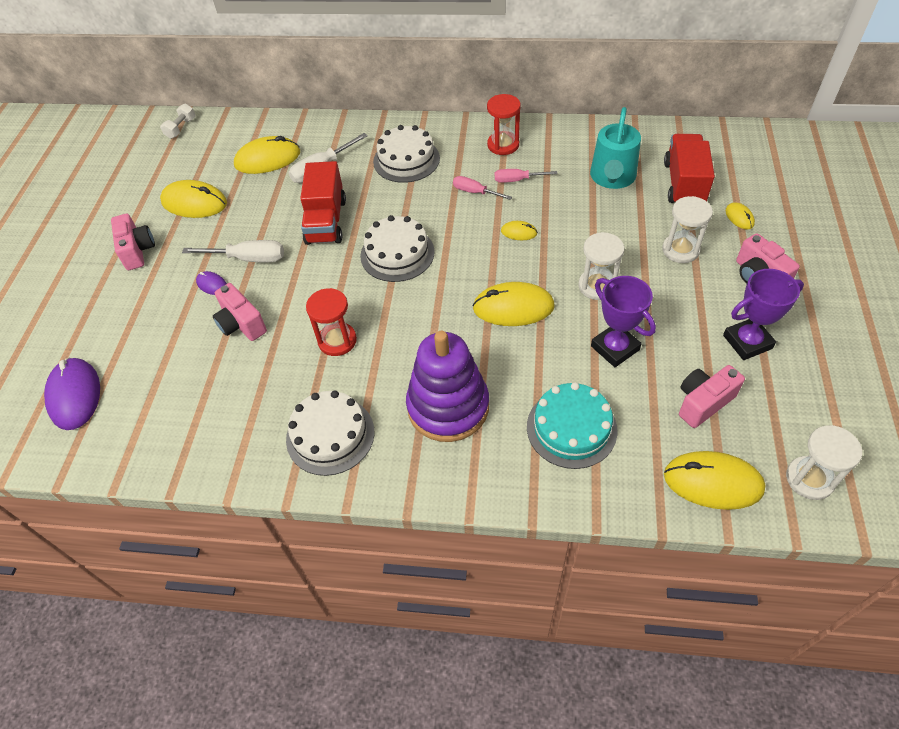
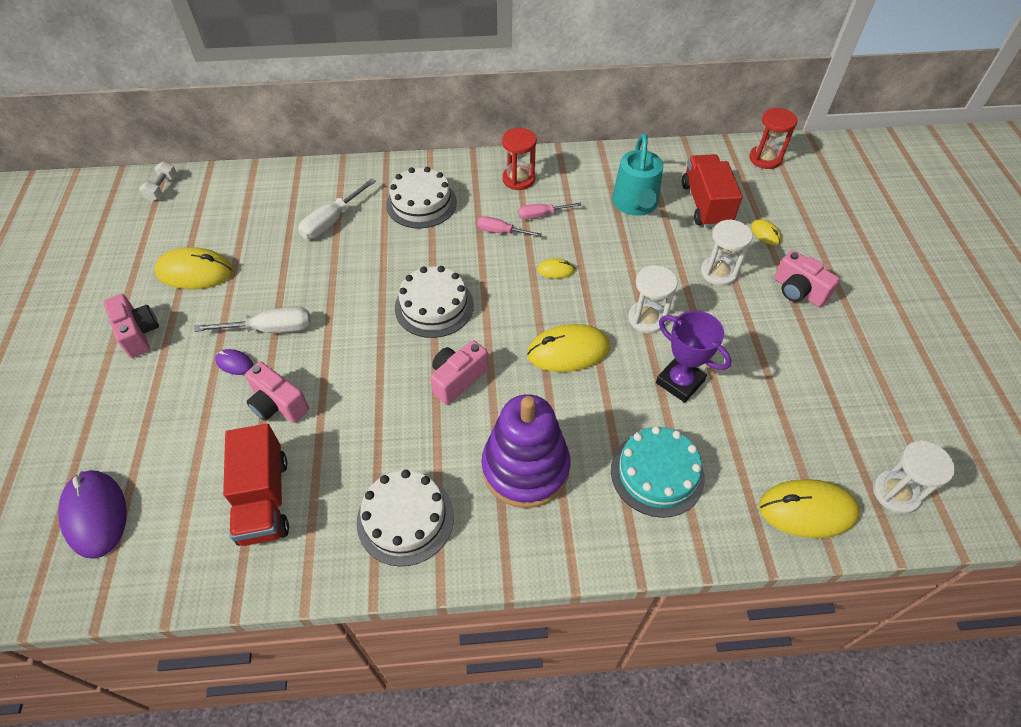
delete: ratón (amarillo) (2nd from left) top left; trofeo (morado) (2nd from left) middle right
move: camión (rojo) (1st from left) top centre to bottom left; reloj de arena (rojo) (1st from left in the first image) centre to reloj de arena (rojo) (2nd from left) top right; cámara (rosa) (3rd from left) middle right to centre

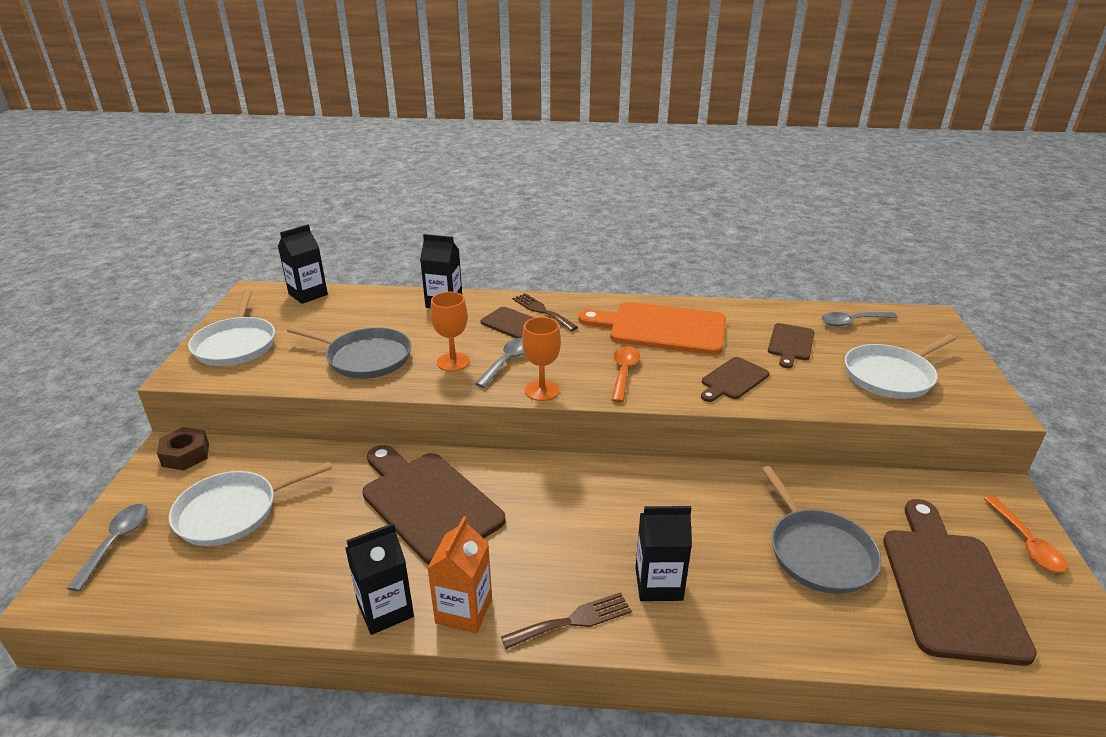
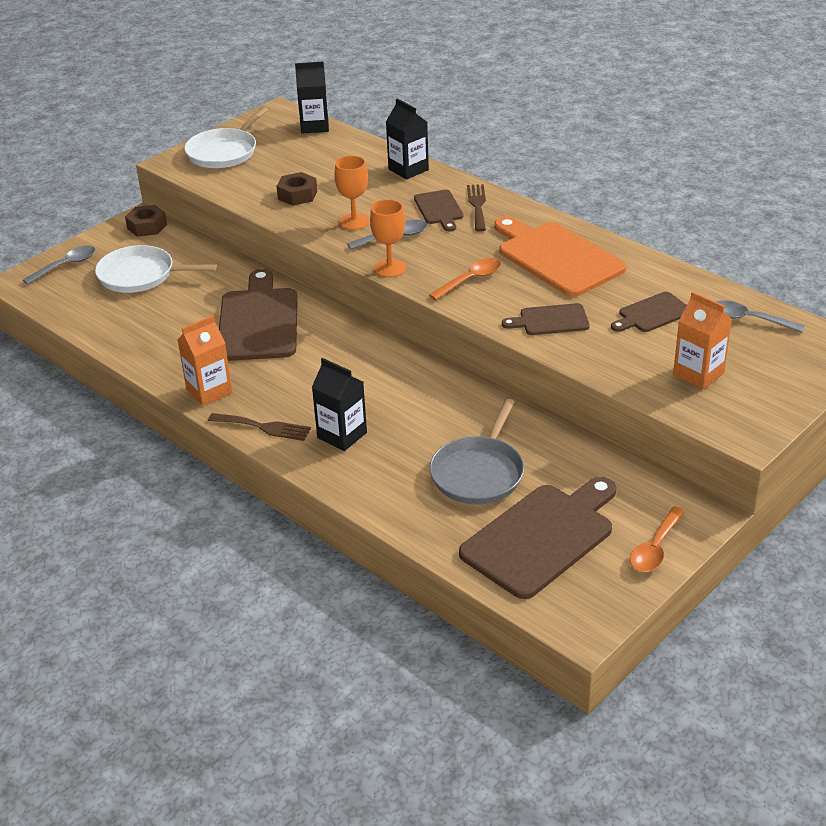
delete: cartón de leche (negro) (2nd from left) bottom centre
replace: sartén (gris) (1st from left) middle left to tuerca (marrón) (2nd from left) top centre; sartén (blanco) (3rd from left) middle right to cartón de leche (naranja) (2nd from left) middle right

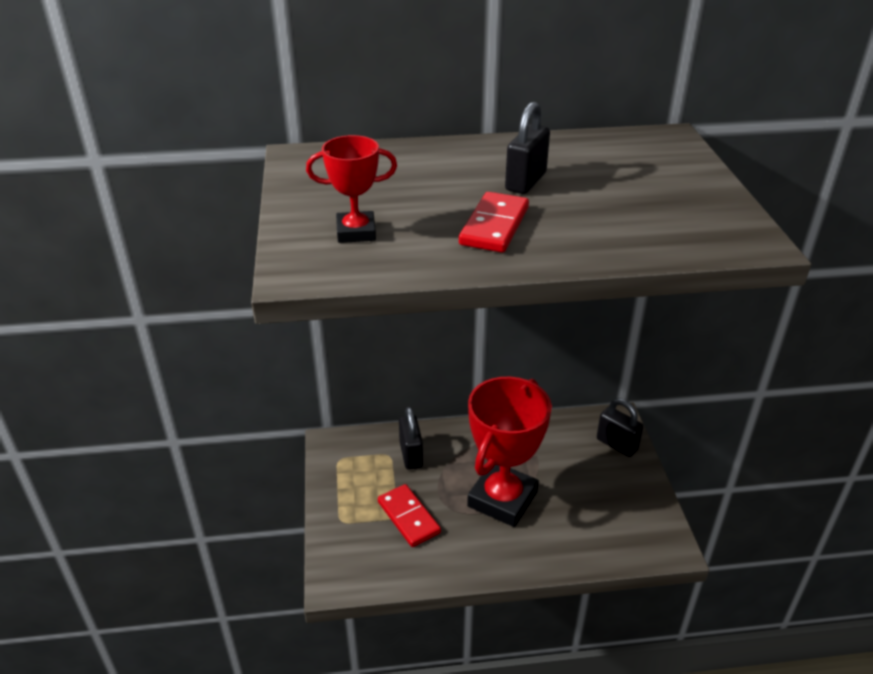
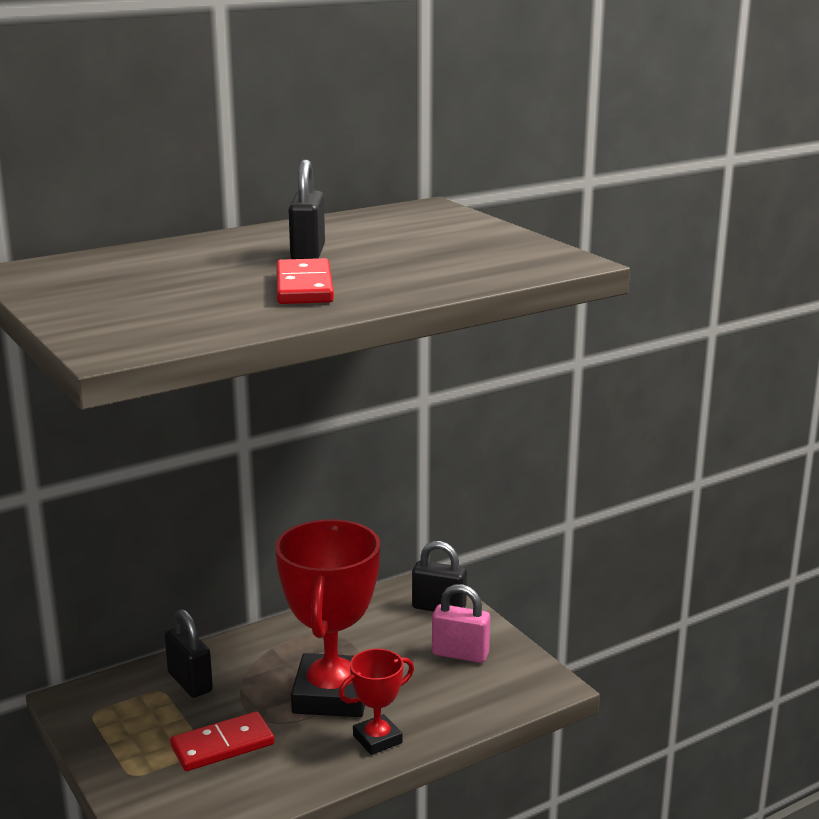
insert: candado (rosa) bottom centre
move: trofeo (rojo) (1st from left in the first image) top centre to trofeo (rojo) (2nd from left) bottom centre
rotate: ficha de dominó (rojo) (1st from left) bottom centre = bottom left 60 degrees counterclockwise

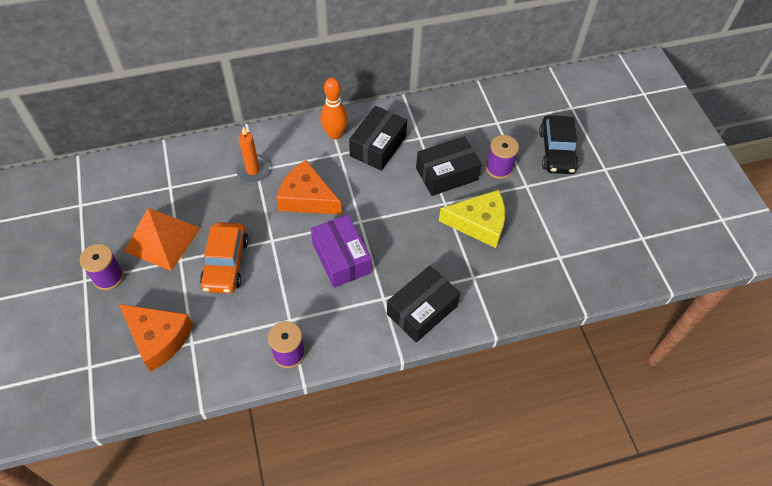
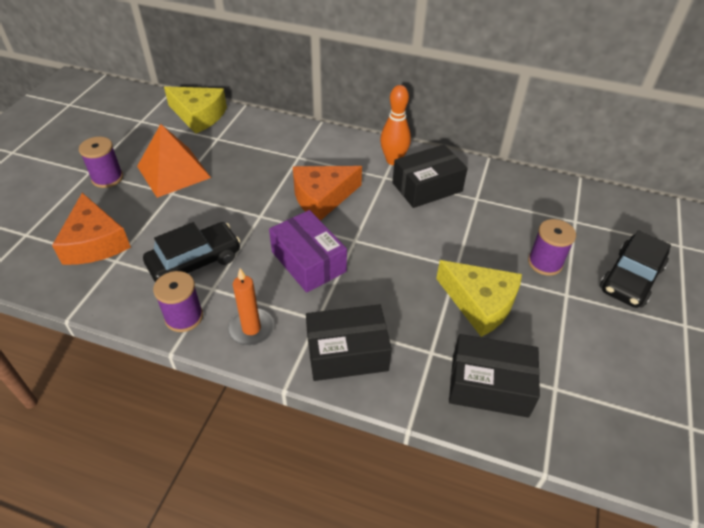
delete: coche (naranja) middle left
insert: coche (negro) (1st from left) middle left; queso (amarillo) (1st from left) top left
move: vela (naranja) top left to centre; caja (negro) (3rd from left) centre to bottom right
rotate: queso (naranja) (2nd from left) centre = centre 90 degrees counterclockwise; caja (morado) centre = centre 45 degrees counterclockwise

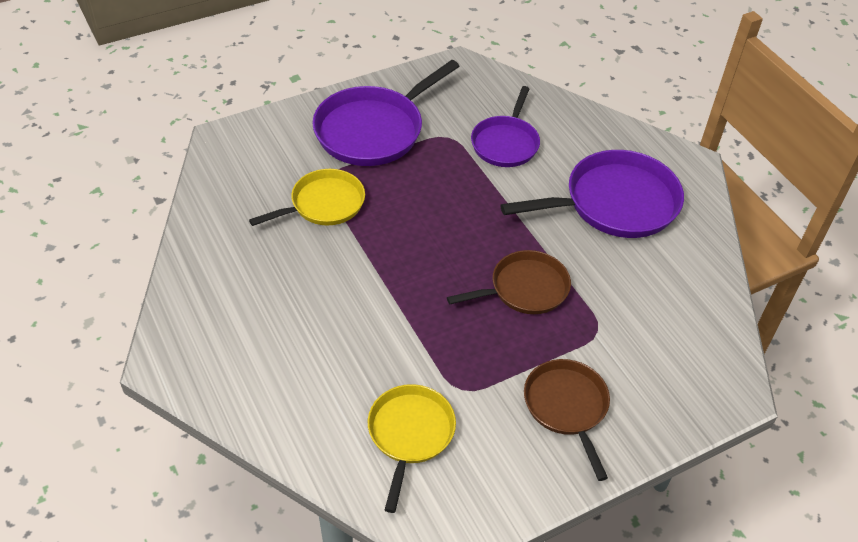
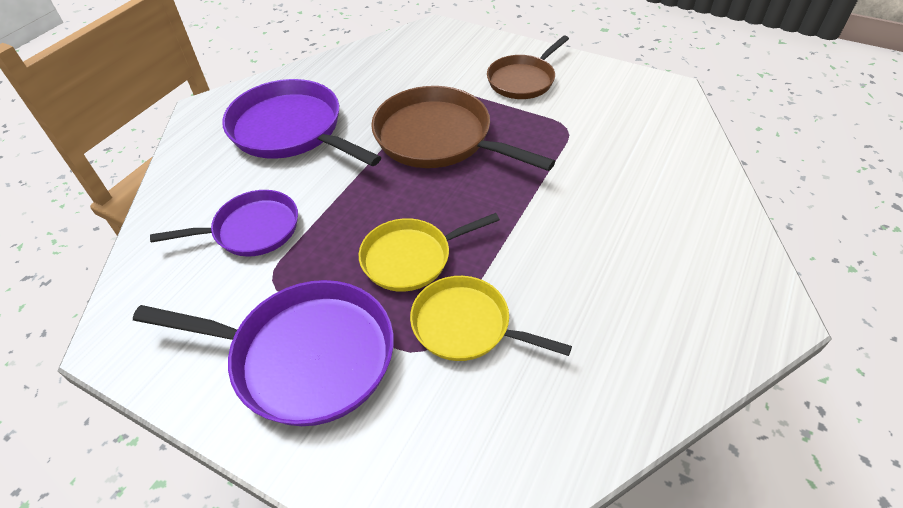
move: sartén (amarillo) (2nd from left in the first image) bottom centre to sartén (amarillo) (1st from left) centre
resize: sartén (marrón) (1st from left) centre = top centre x1.58

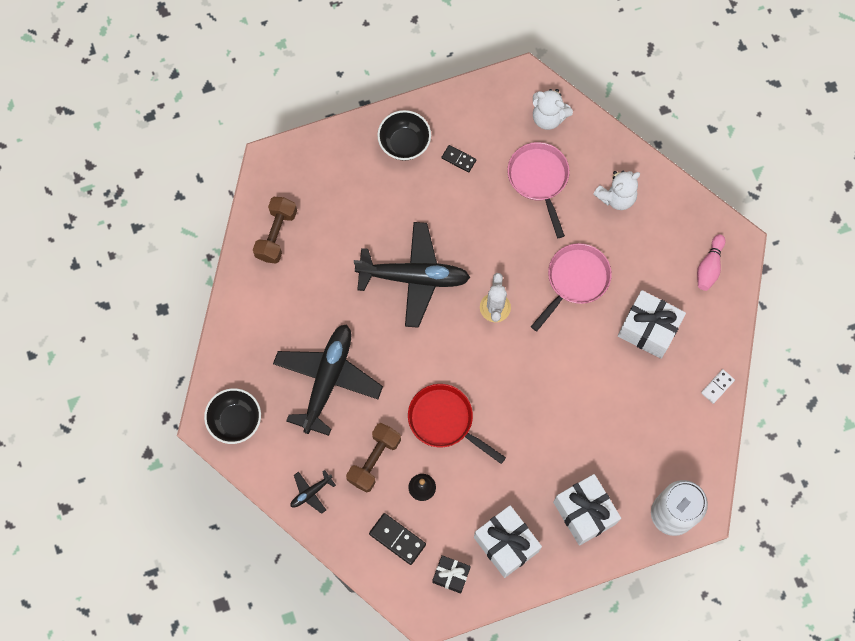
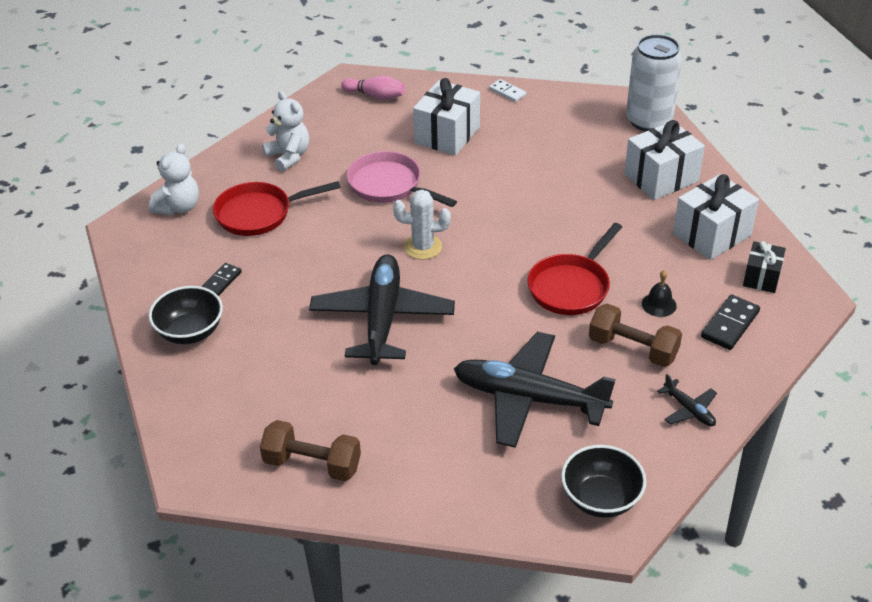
recolor: sartén (rosa) (1st from left) top centre to sartén (rojo) (1st from left) middle left

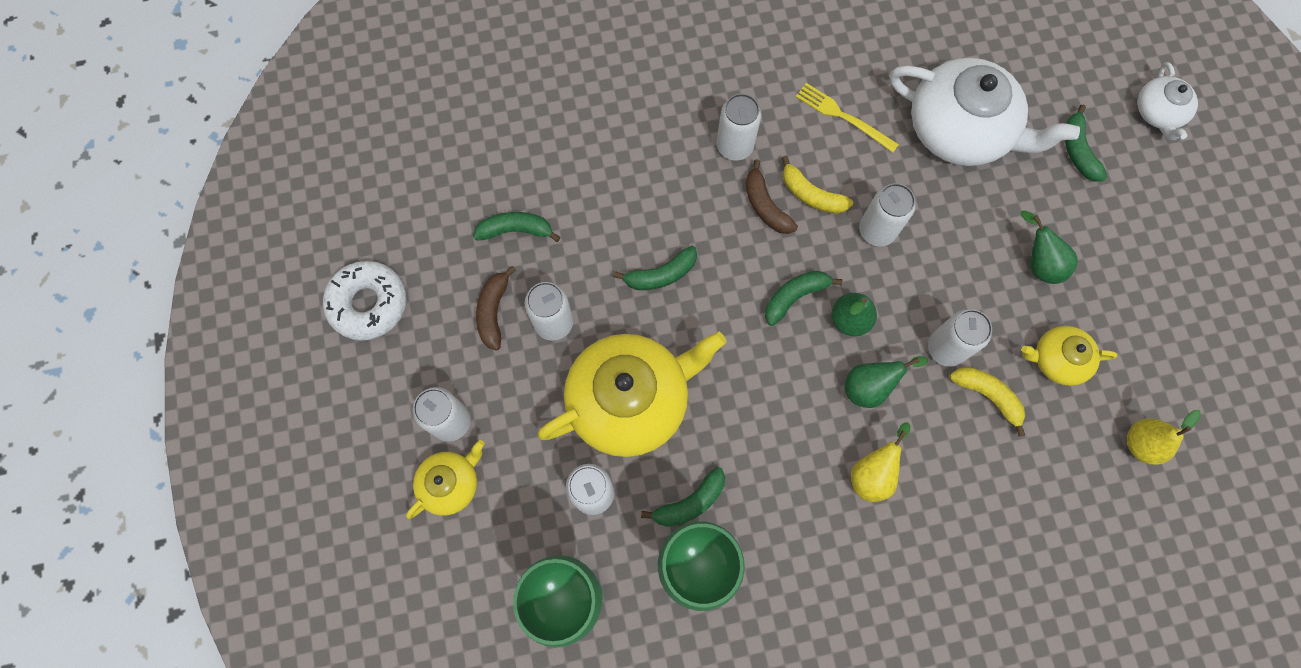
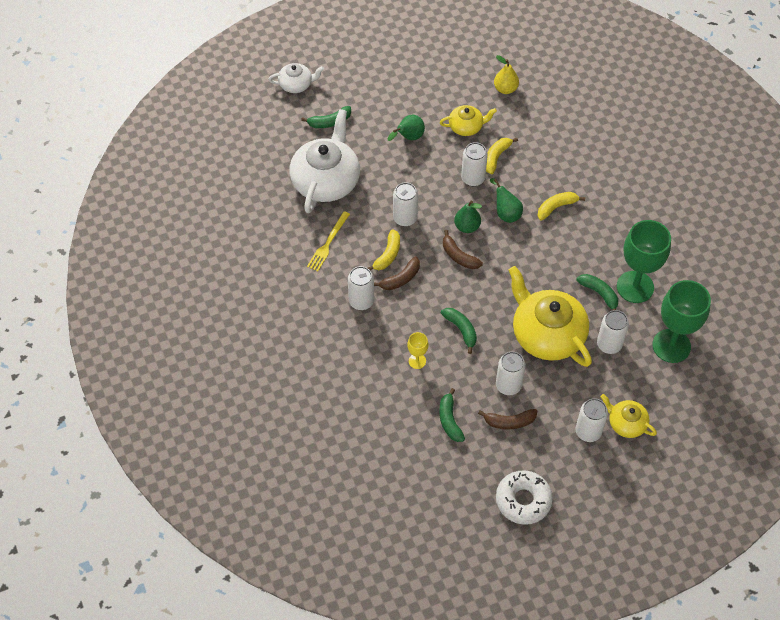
insert: copa (amarillo) centre
replace: pera (amarillo) (1st from left) bottom right to plátano (amarillo) (3rd from left) top right
recolor: plátano (verde) (4th from left) centre to plátano (marrón) (2nd from left) centre
rotate: tetera (amarillo) (3rd from left in the first image) middle right = top centre 90 degrees counterclockwise

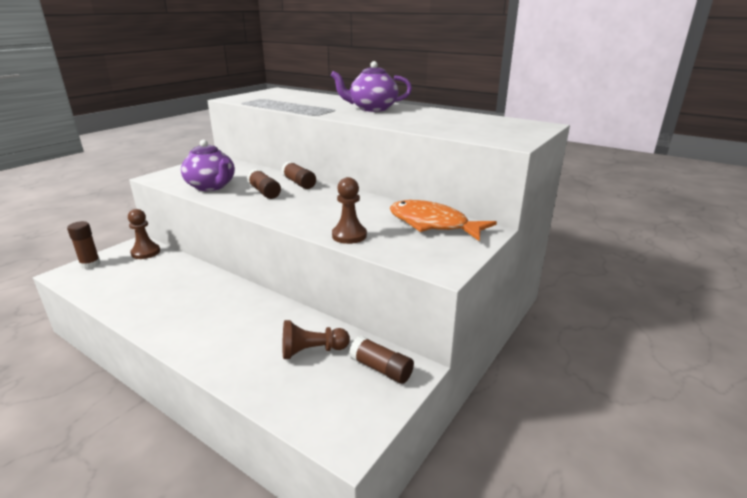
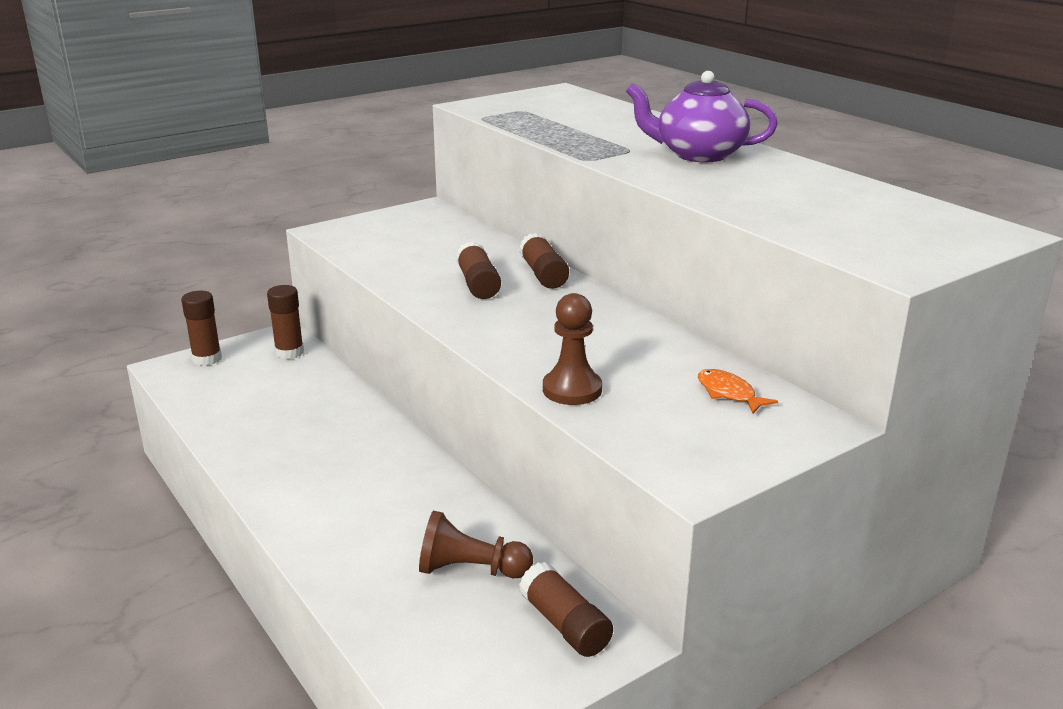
delete: tetera (morado) (1st from left) top left
replace: peón (marrón) (1st from left) middle left to barra de pegamento (marrón) (2nd from left) middle left
resize: pez (naranja) centre = middle right x0.45

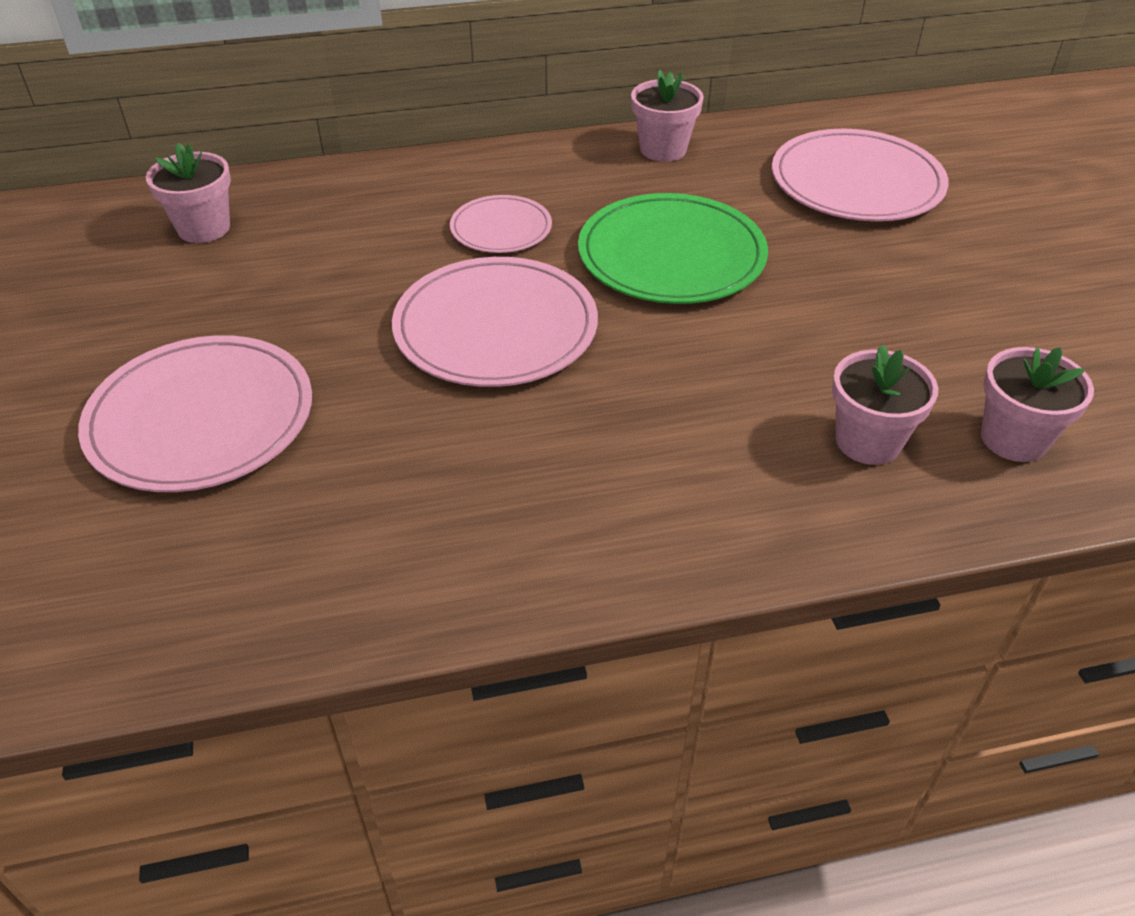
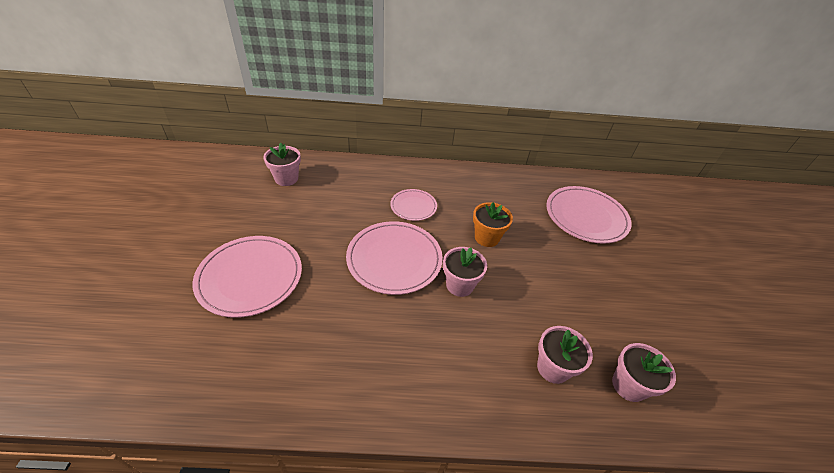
move: maceta (rosa) (2nd from left) top centre to centre
replace: plato (verde) top centre to maceta (naranja) centre

